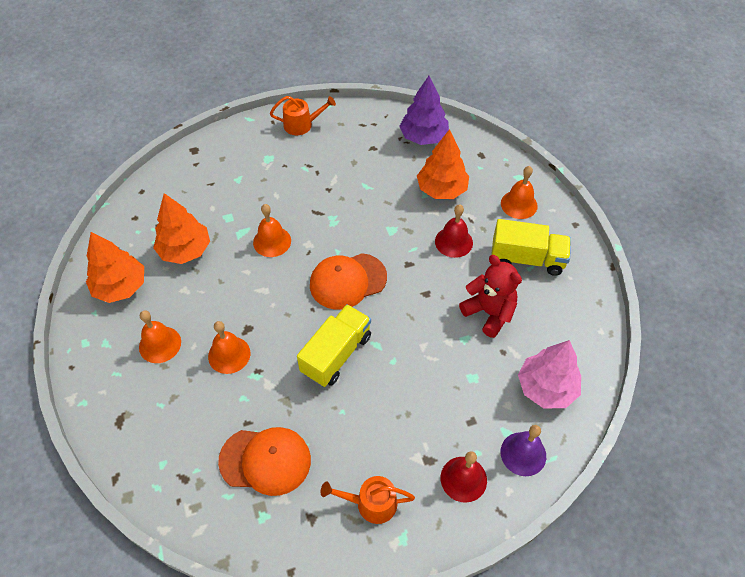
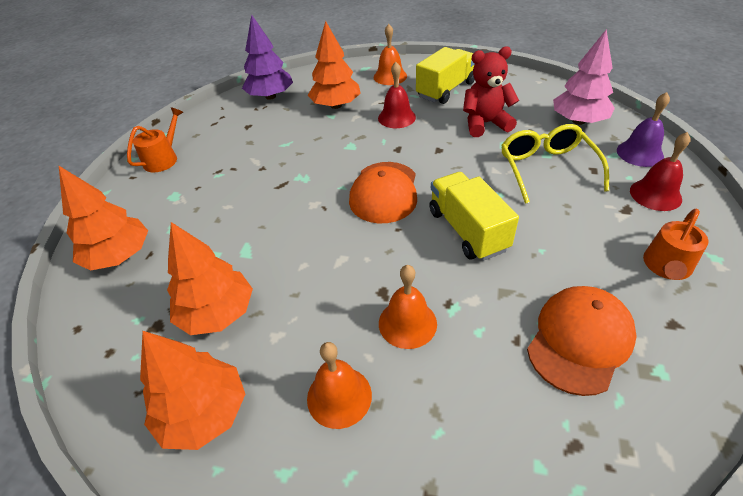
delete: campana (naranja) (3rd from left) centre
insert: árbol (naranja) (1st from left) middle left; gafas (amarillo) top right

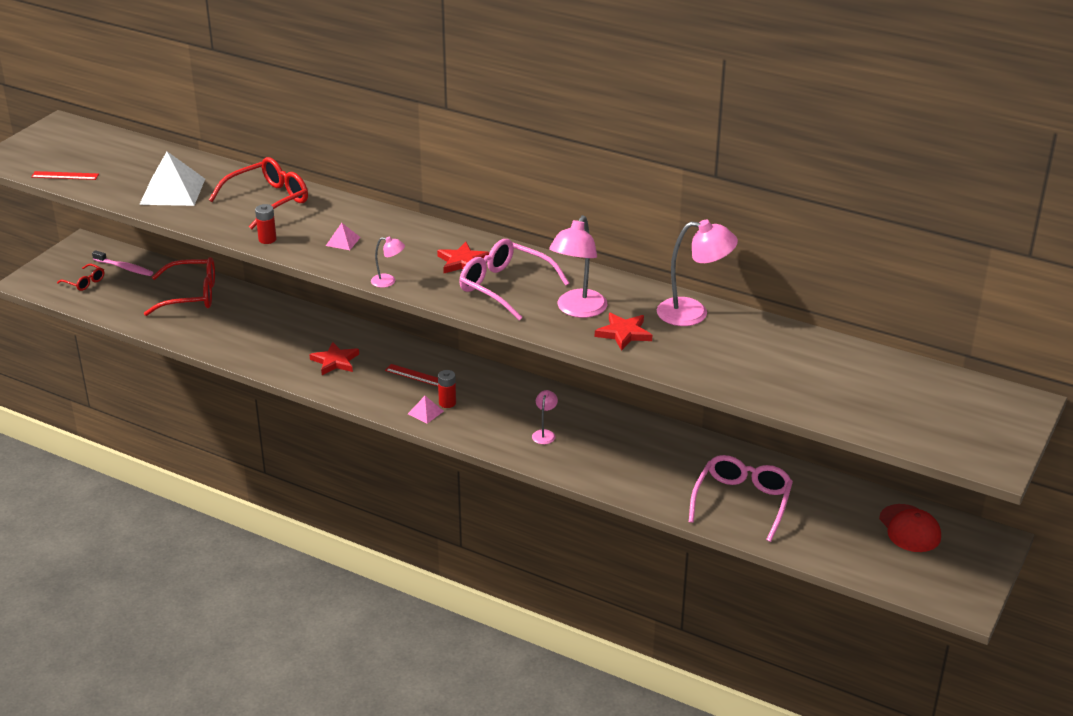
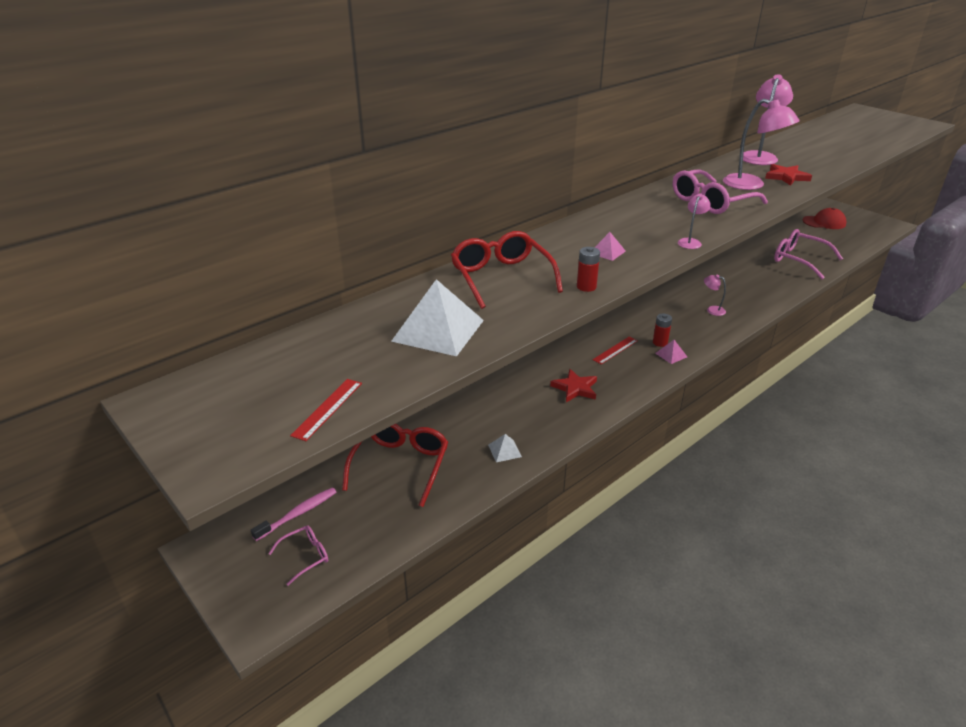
delete: estrella (rojo) (2nd from left) centre
insert: pirámide (blanco) (2nd from left) centre
recolor: gafas (rojo) (1st from left) middle left to gafas (rosa) (1st from left) bottom left

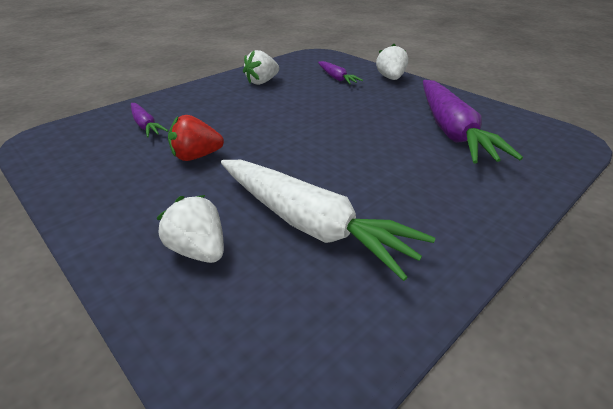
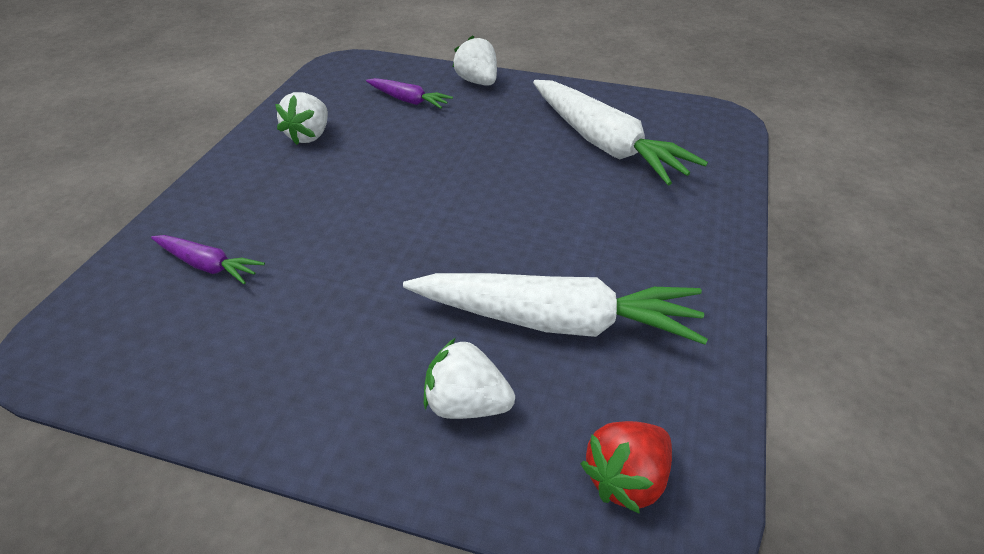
move: fresa (rojo) middle left to bottom centre
recolor: zanahoria (morado) (3rd from left) top right to zanahoria (blanco) (2nd from left) top centre

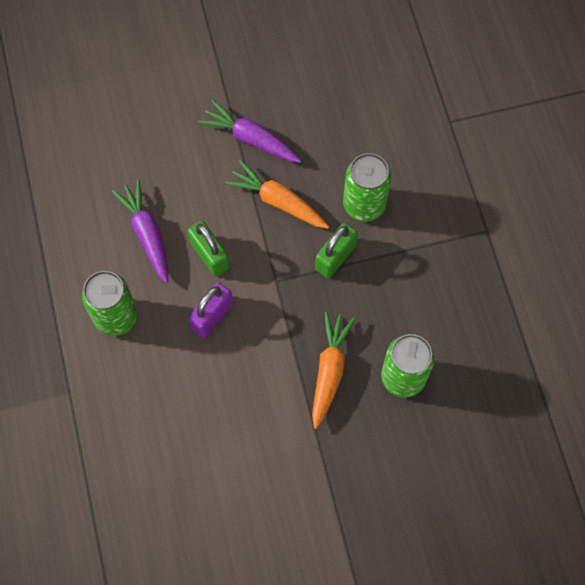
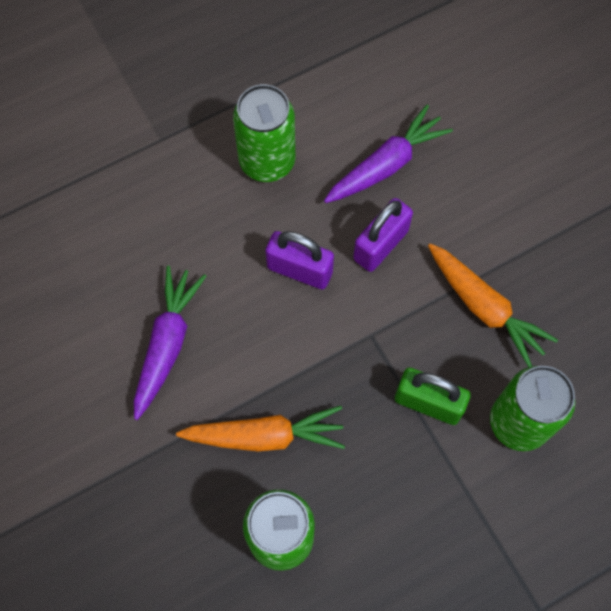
move: zanahoria (morado) (2nd from left in the first image) top centre to zanahoria (morado) (1st from left) middle left
recolor: candado (verde) (1st from left) centre to candado (morado) (2nd from left) centre
rotate: zanahoria (naranja) (1st from left in the first image) top centre = middle right 120 degrees clockwise

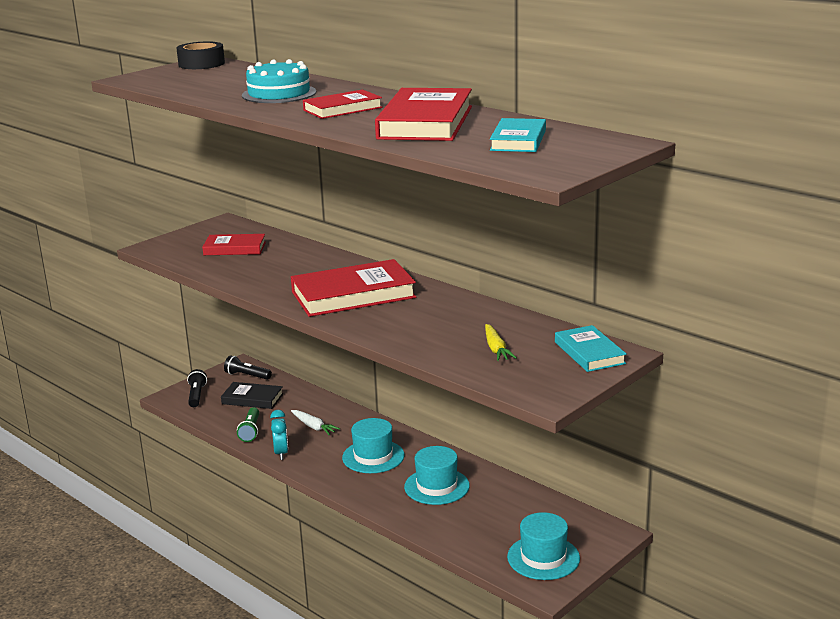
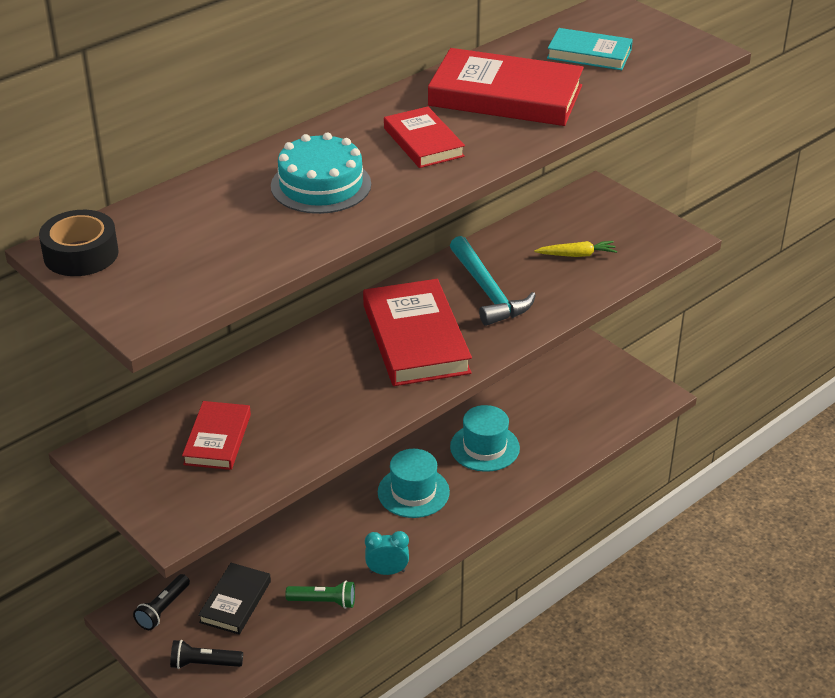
delete: zanahoria (blanco) bottom centre; sombrero (turquesa) (3rd from left) bottom centre; libro (turquesa) (2nd from left) middle right
insert: martillo (turquesa) centre

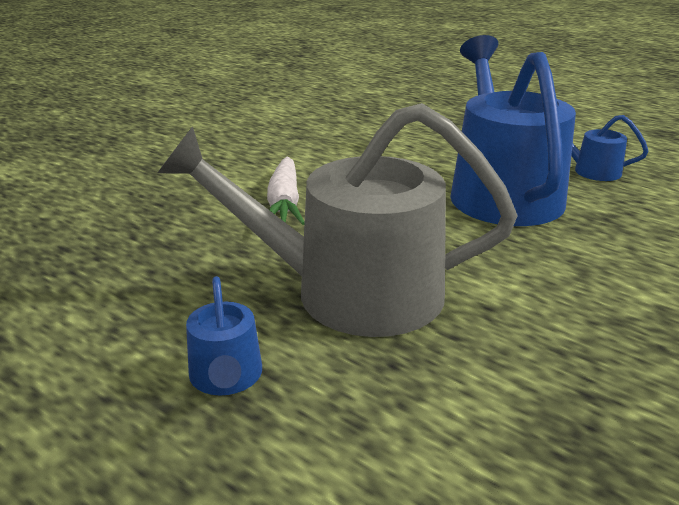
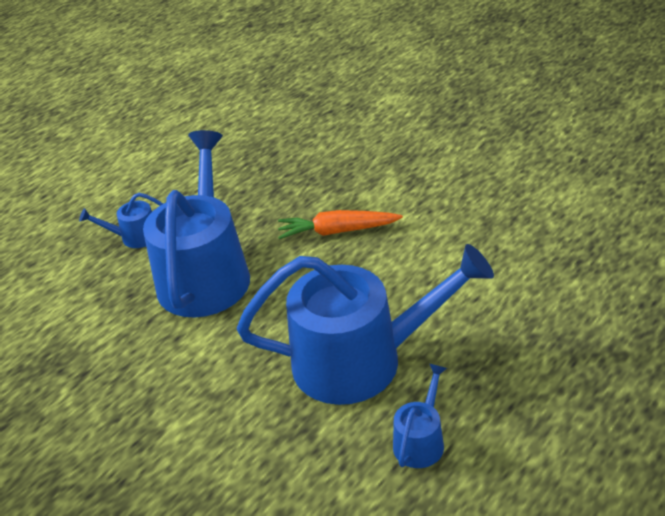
recolor: regadera (gris) centre to regadera (azul) (2nd from left) middle left; zanahoria (blanco) centre to zanahoria (naranja) centre

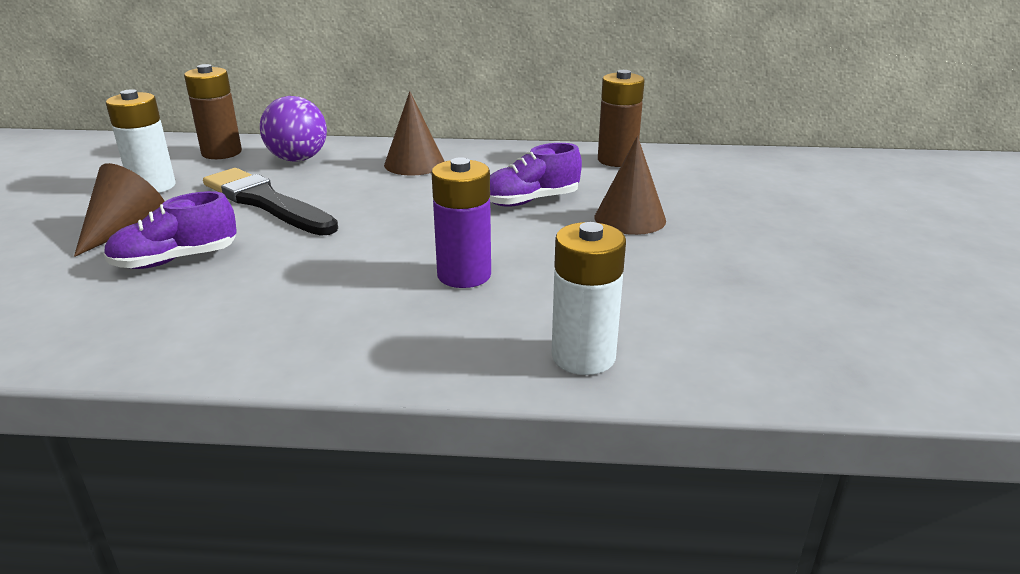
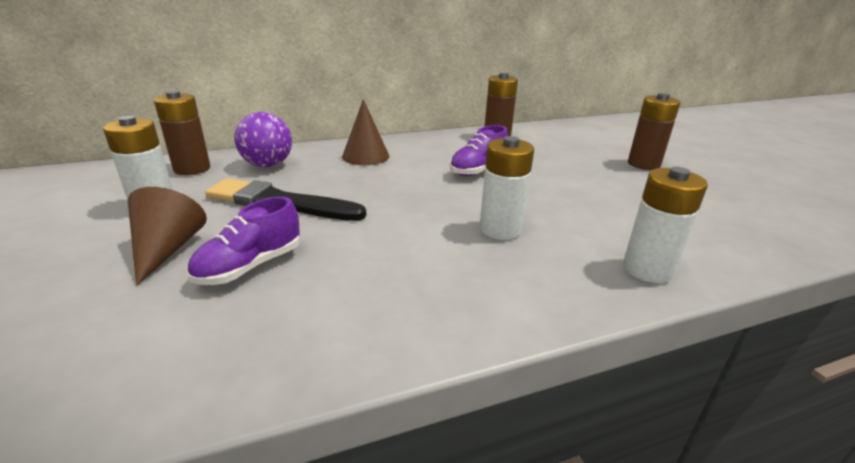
delete: cono (marrón) (3rd from left) top centre
insert: pila (marrón) (3rd from left) top right
recolor: pila (morado) centre to pila (blanco) (2nd from left) centre

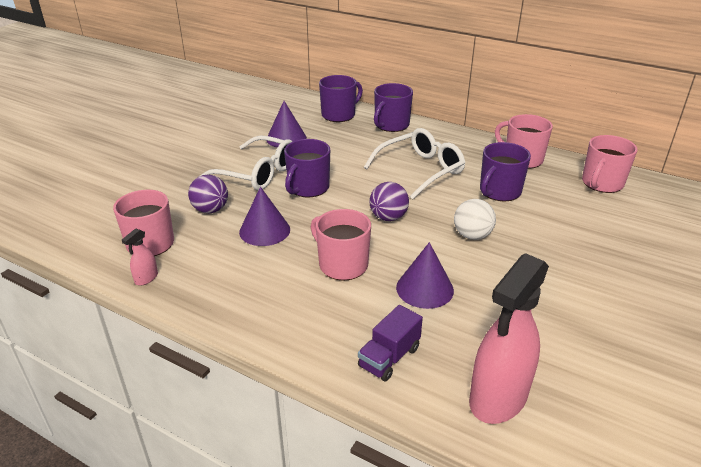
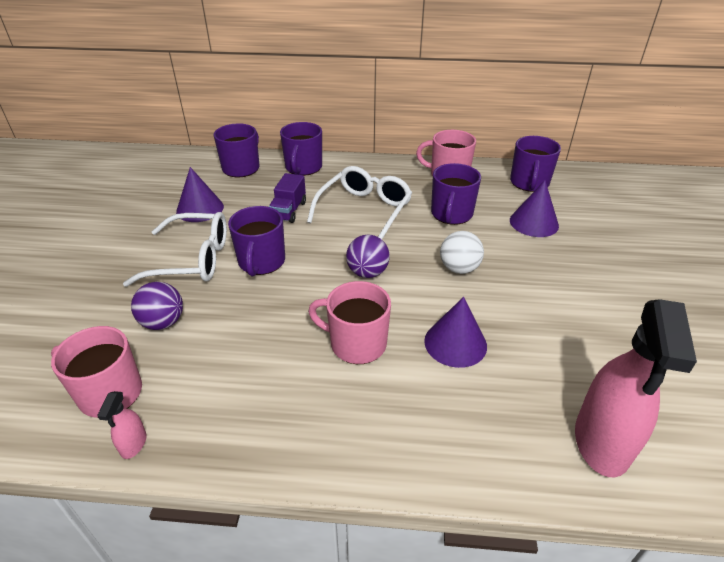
move: cono (morado) (1st from left in the first image) centre to cono (morado) (3rd from left) middle right; camión (morado) bottom centre to centre
recolor: taza (rosa) (4th from left) middle right to taza (morado) (5th from left) top right

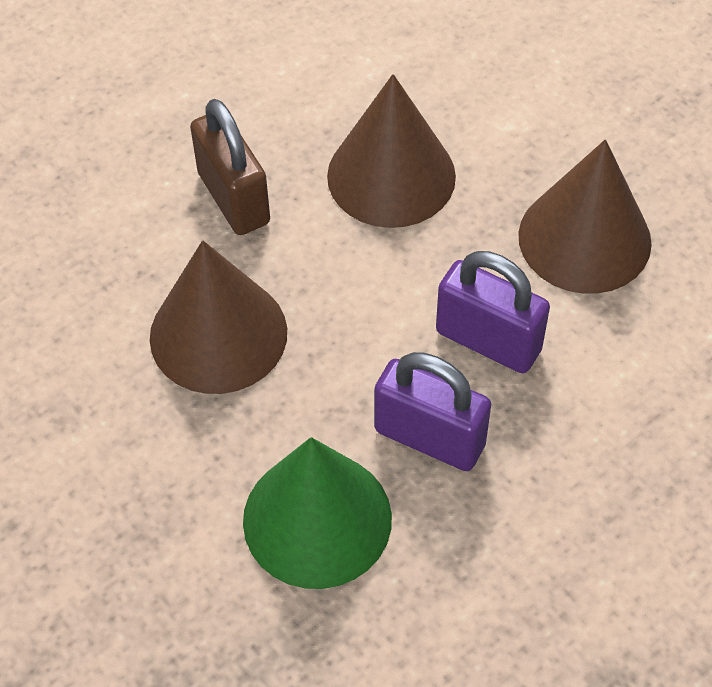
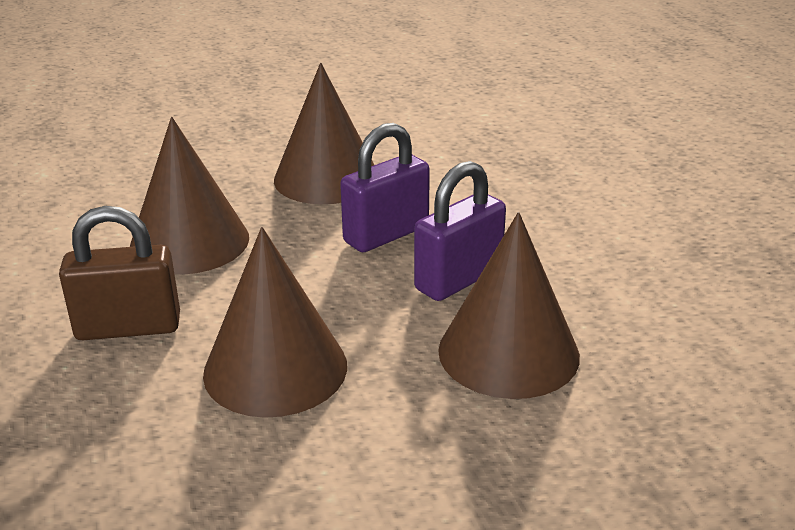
recolor: cono (verde) bottom centre to cono (marrón) (4th from left) centre

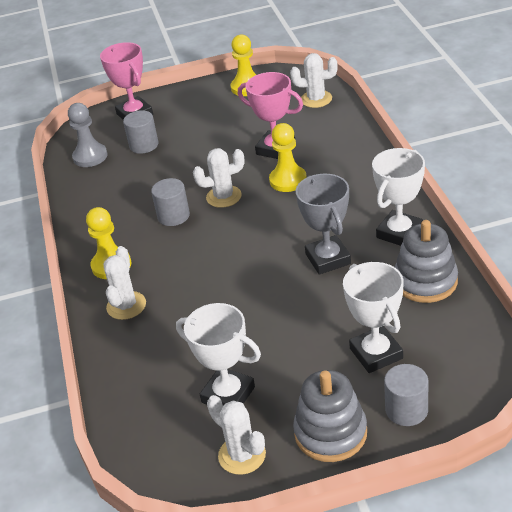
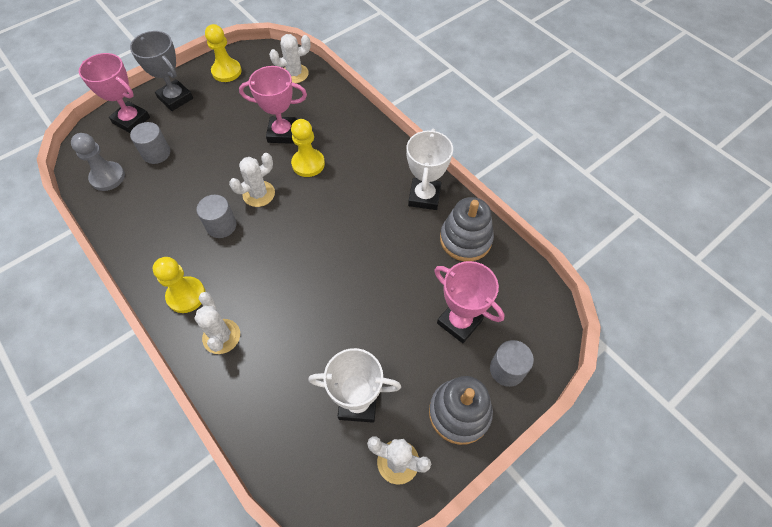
move: trofeo (gris) centre to top left
recolor: trofeo (blanco) (2nd from left) middle right to trofeo (rosa) (3rd from left) centre

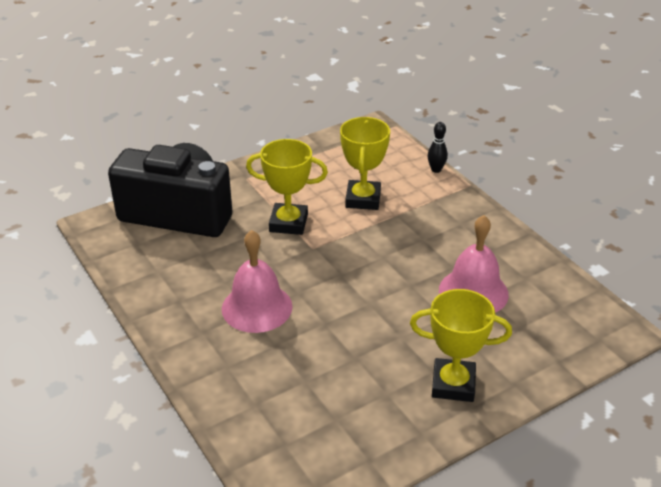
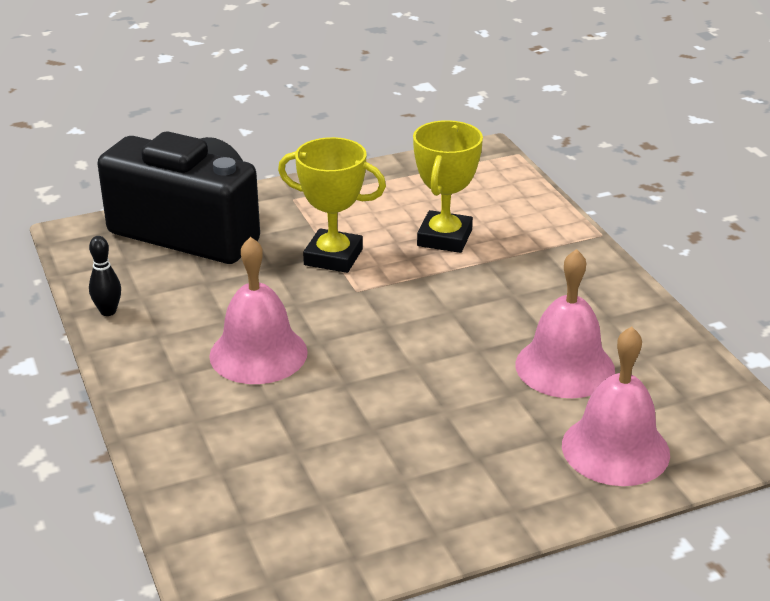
delete: trofeo (amarillo) (3rd from left) bottom right
insert: campana (rosa) (3rd from left) bottom right
move: bolo (negro) top centre to middle left

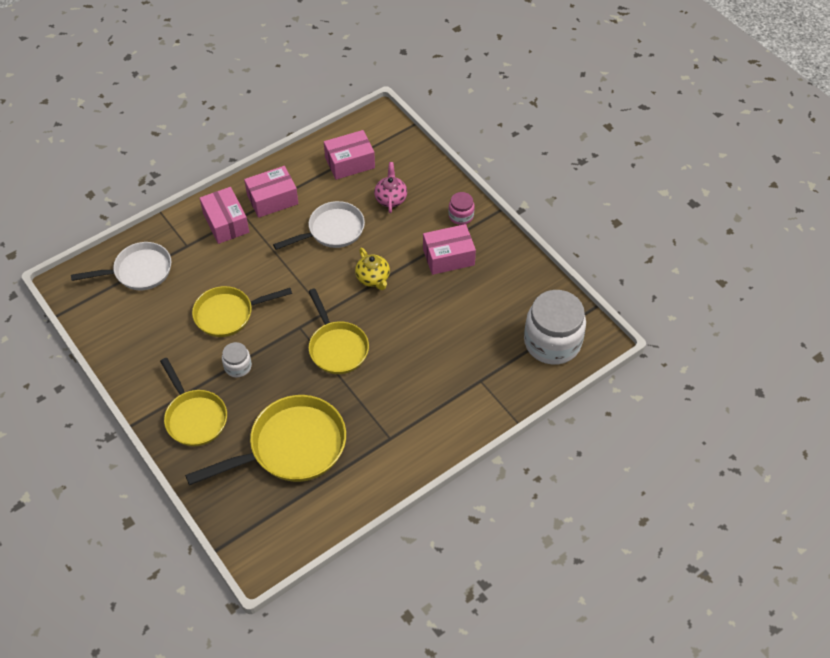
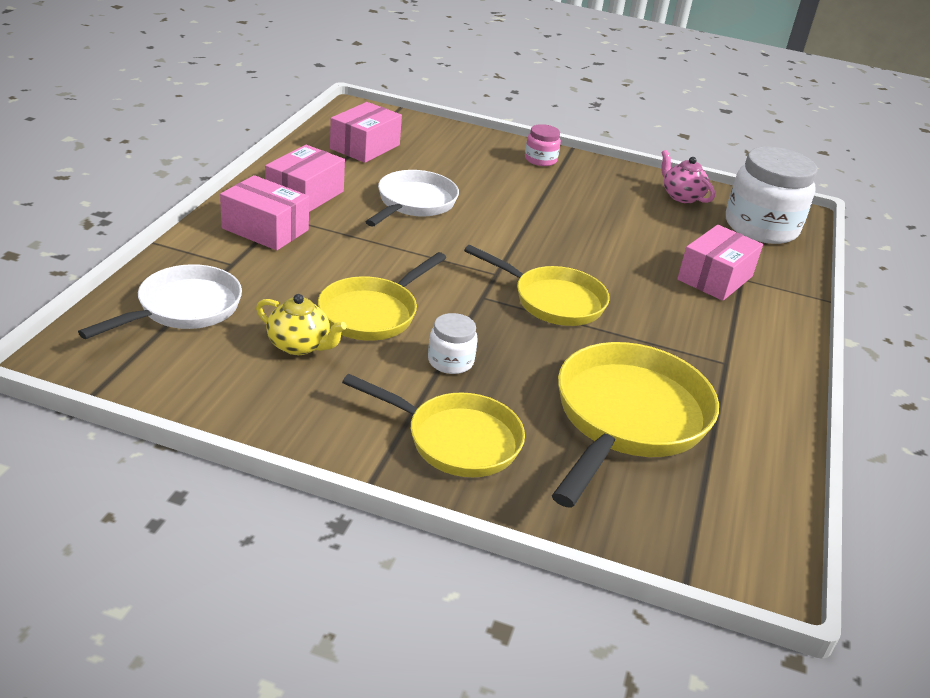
move: tetera (amarillo) centre to middle left; tetera (rosa) top centre to top right; caja (rosa) (4th from left) centre to middle right

